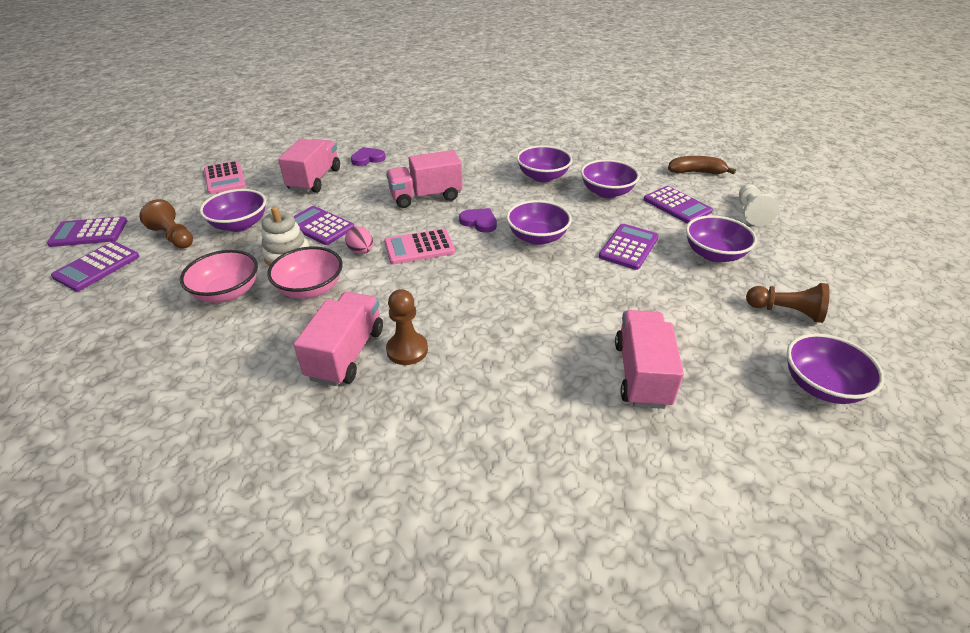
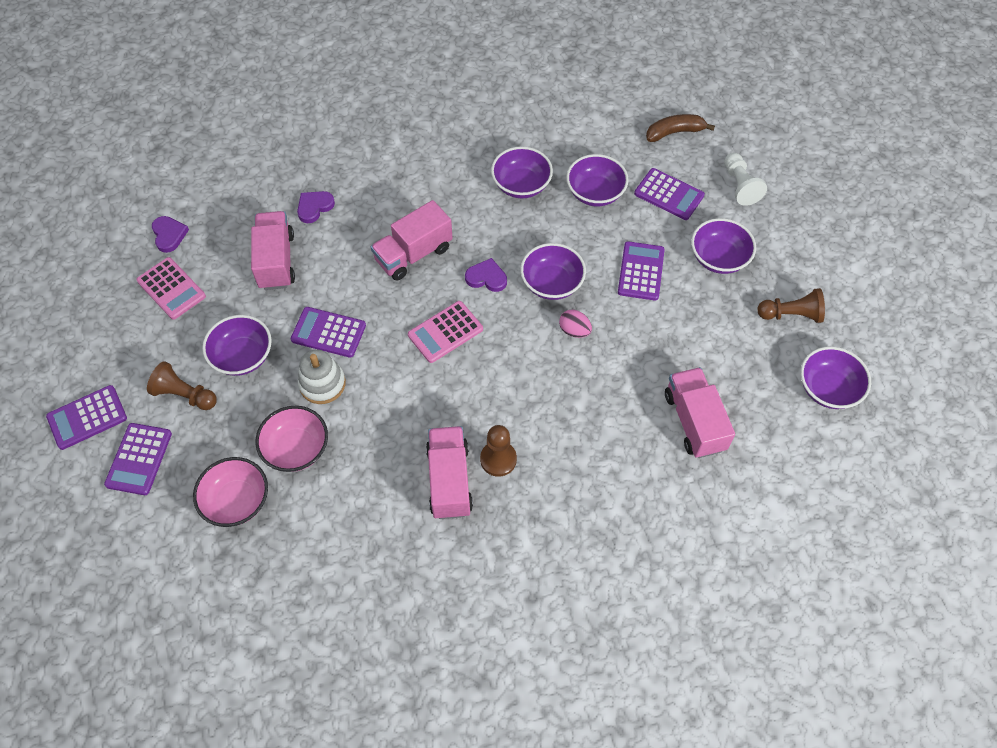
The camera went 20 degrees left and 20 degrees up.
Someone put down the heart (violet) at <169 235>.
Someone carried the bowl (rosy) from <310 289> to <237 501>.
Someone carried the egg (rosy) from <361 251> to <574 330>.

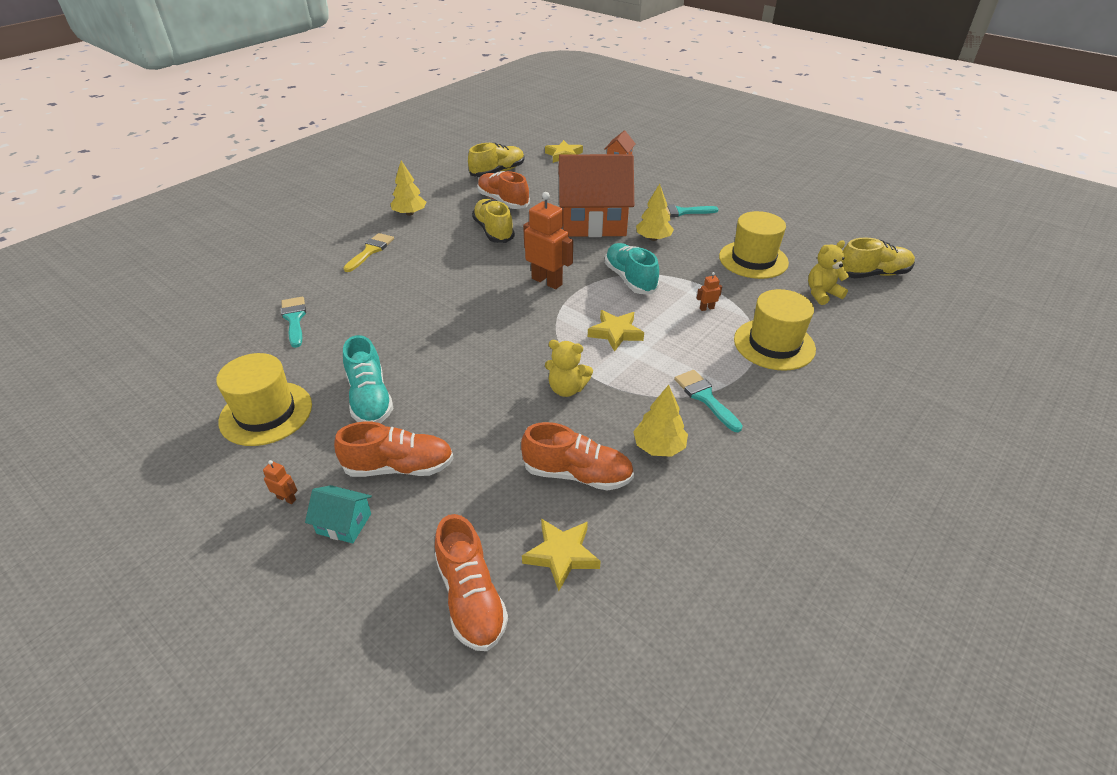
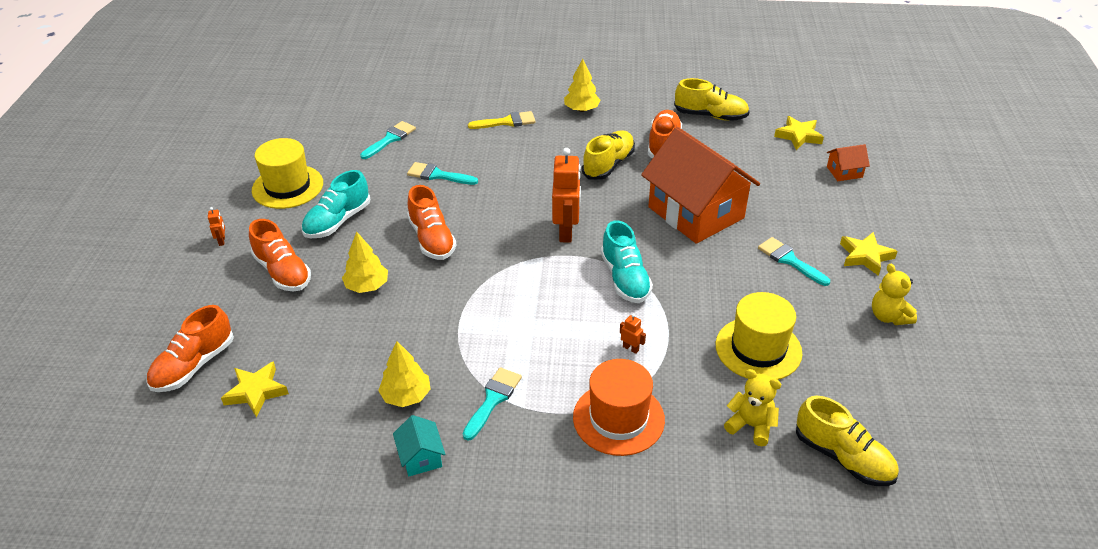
The camera went 55 degrees right and 0 degrees up.
Someone put down the paintbrush (turquoise) at <438 175>.
Someone carried the cottage (turquoise) from <344 523> to <421 457>.
Someone carried the shoe (orange-coloured) from <577 474> to <432 239>.
Someone carried the stuffed bear (bright yellow) from <567 389> to <888 316>.
Someone carried the five-pointed star (bright yellow) from <615 333> to <865 256>.
Someone carried the toy tree (bright yellow) from <653 238> to <367 286>.
Someone repainted the hat (bright yellow) at <774 344>, which became the hat (orange-coloured) at <618 418>.
Someone rotated the shoe (turquoise) at <630 279> by 135 degrees clockwise.

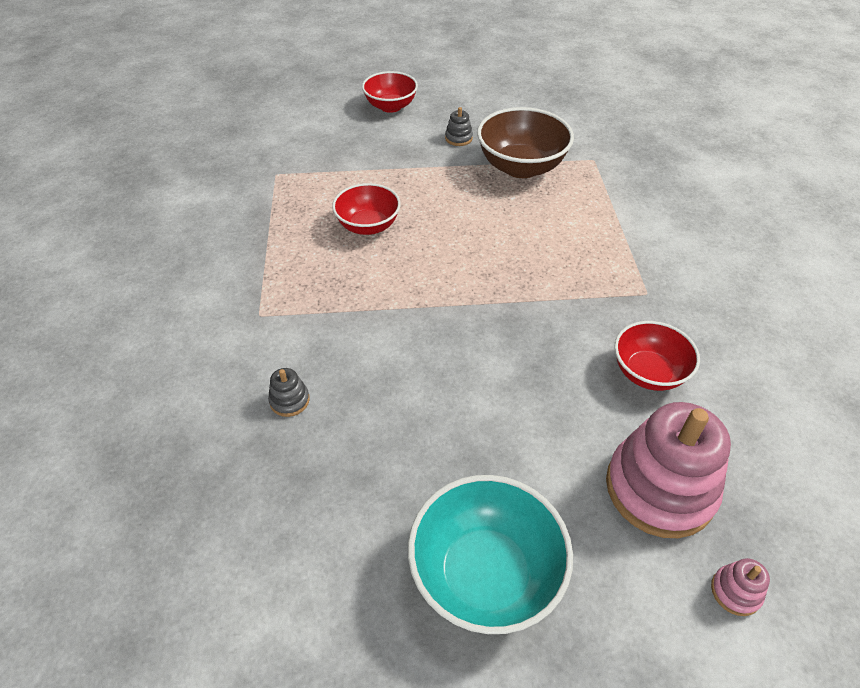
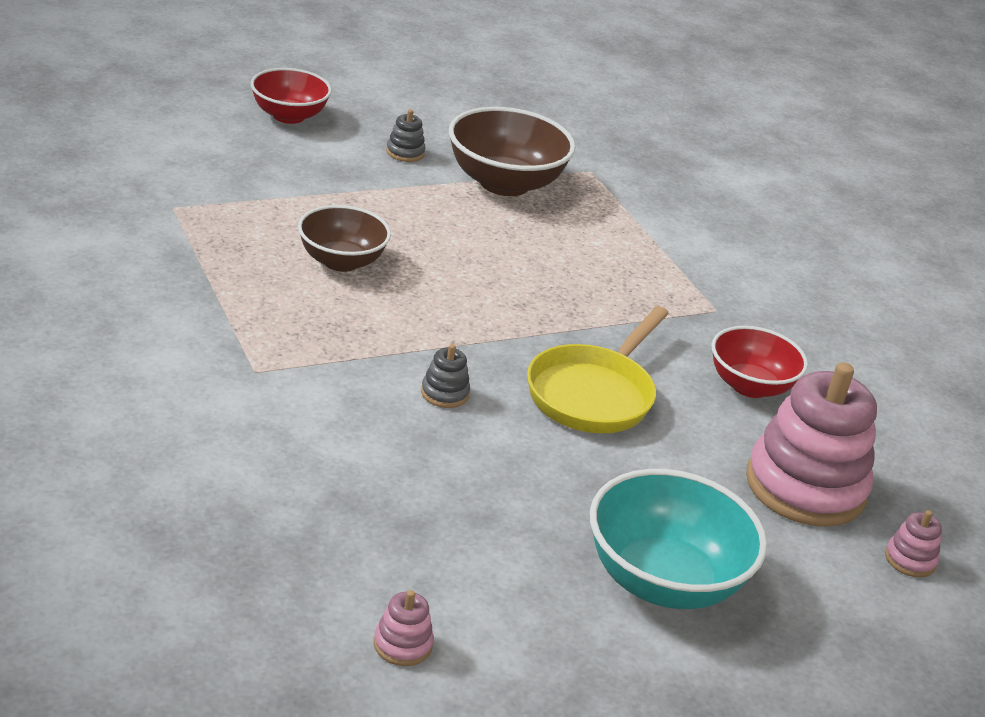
The camera went 25 degrees left and 15 degrees down.
Someone put down the ring stacker (rosy) at <402 645>.
Someone put down the pan (bright yellow) at <593 394>.
Someone carried the ring stacker (gray) from <289 400> to <444 393>.
Someone repainted the bowl (scarlet) at <368 226>, which became the bowl (dark brown) at <341 261>.

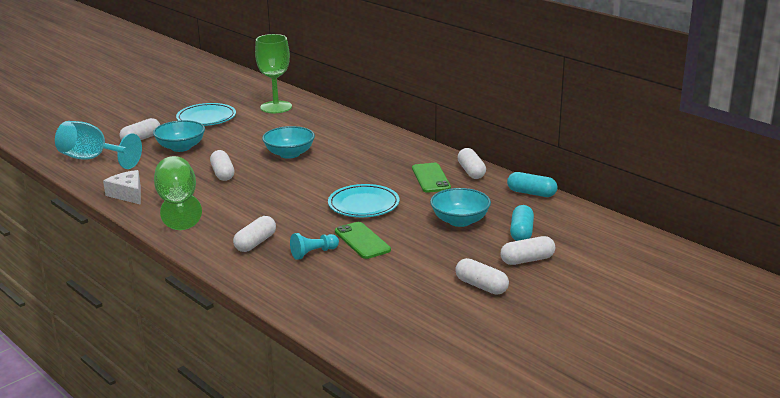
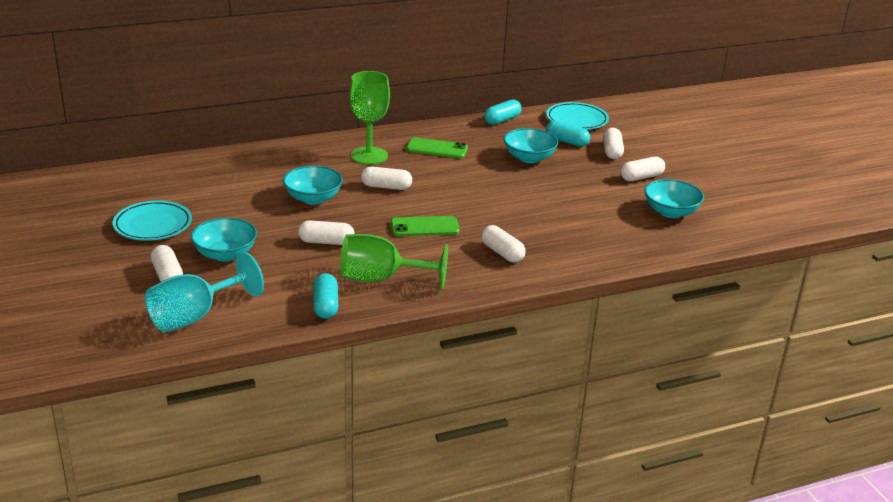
The camera went 70 degrees left and 5 degrees up.
Someone took away the chess pawn (turquoise) at <313 253>.
Someone put down the bowl (turquoise) at <671 212>.
Someone carried the wine glass (emerald) from <276 107> to <369 156>.
Someone carried the plate (turquoise) from <363 205> to <577 120>.
Someone carried the phone (emerald) from <362 241> to <424 227>.
Someone carried the pill shape (white) from <471 171> to <386 187>.
Someone swapped the piece of cheese (white) at <128 194> for the pill shape (turquoise) at <326 305>.

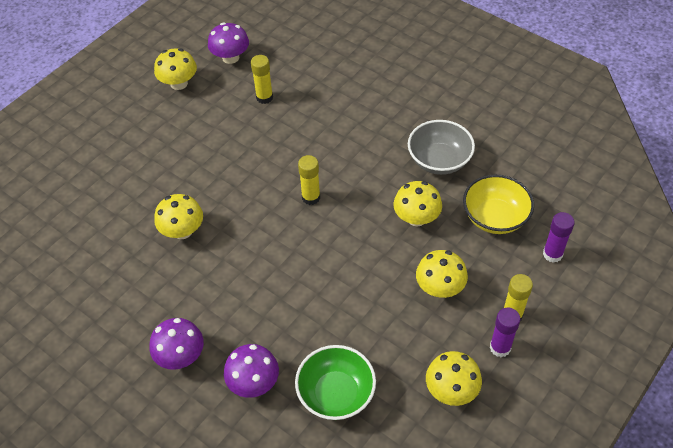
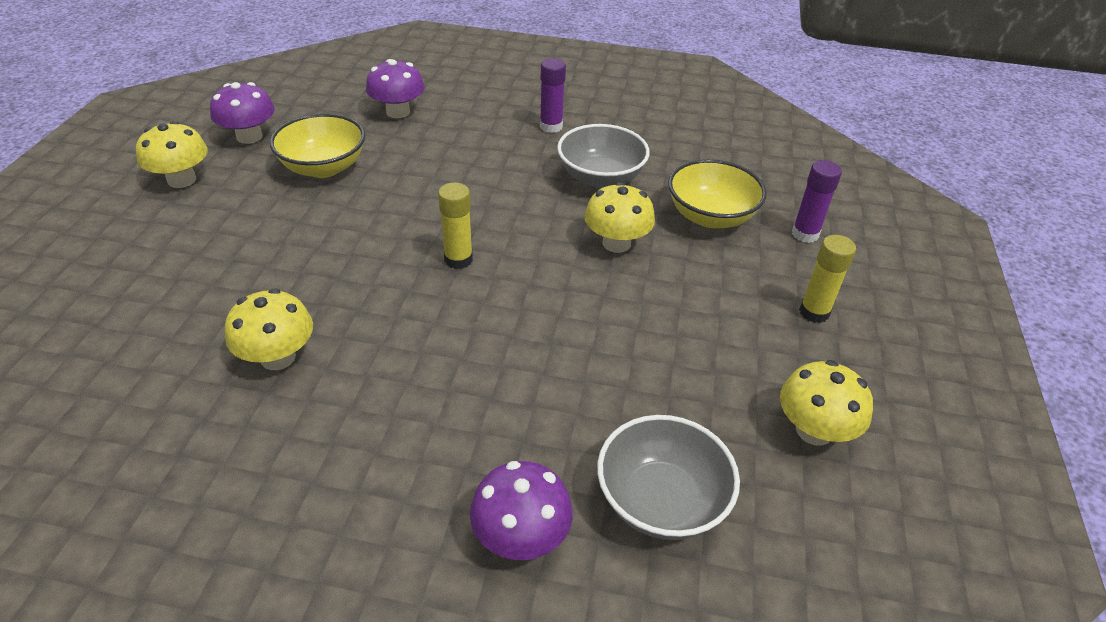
The camera went 30 degrees left and 10 degrees down.
Someone took away the fungus (bright yellow) at <439 288>.
Someone carried the fungus (violet) from <181 356> to <398 112>.
Someone carried the stick of glue (violet) from <500 347> to <551 126>.
Someone swapped the stick of glue (bright yellow) at <264 97> for the bowl (bright yellow) at <323 167>.
Someone repainted the bowl (emerald) at <336 394>, which became the bowl (gray) at <661 500>.

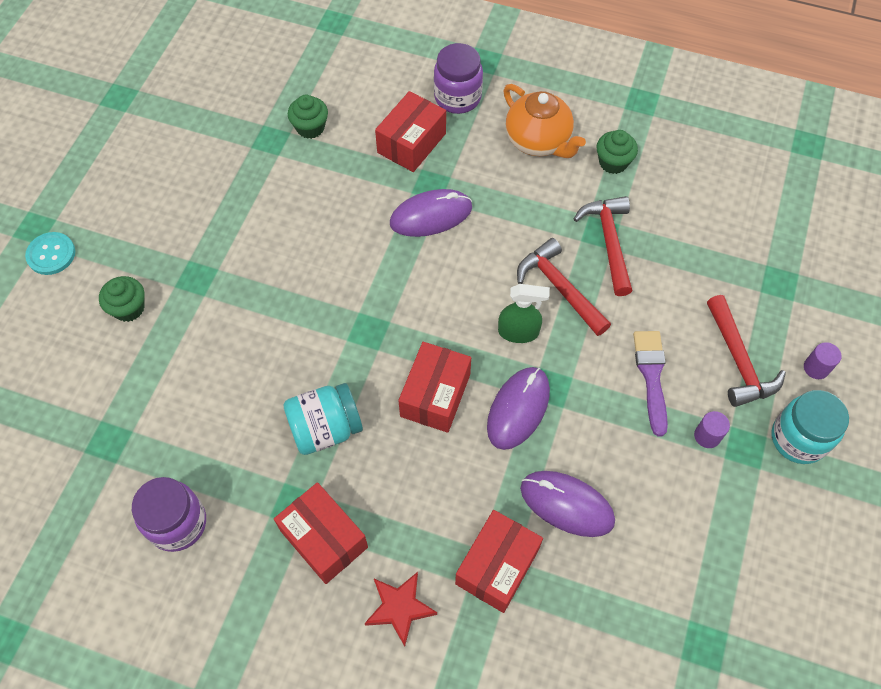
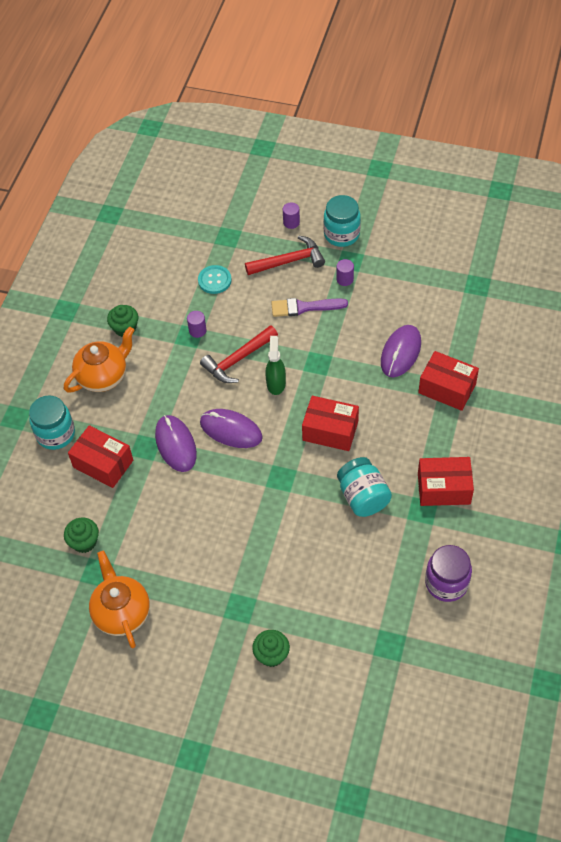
The camera went 90 degrees left and 5 degrees down.
Someone took away the five-pointed star (scarlet) at <400 608>.
Someone put down the teapot (orange-coloured) at <121 612>.
Someone carried the button (turquoise) from <51 254> to <214 280>.
Someone carried the computer mouse (violet) from <518 409> to <231 430>.
Someone swapped the carpenter's hammer (scarlet) at <609 242> for the solid cylinder (violet) at <197 330>.
Someone repainted the jar (violet) at <457 97>, which became the jar (turquoise) at <56 434>.
Someone rotated the box (scarlet) at <324 539> by 45 degrees clockwise.

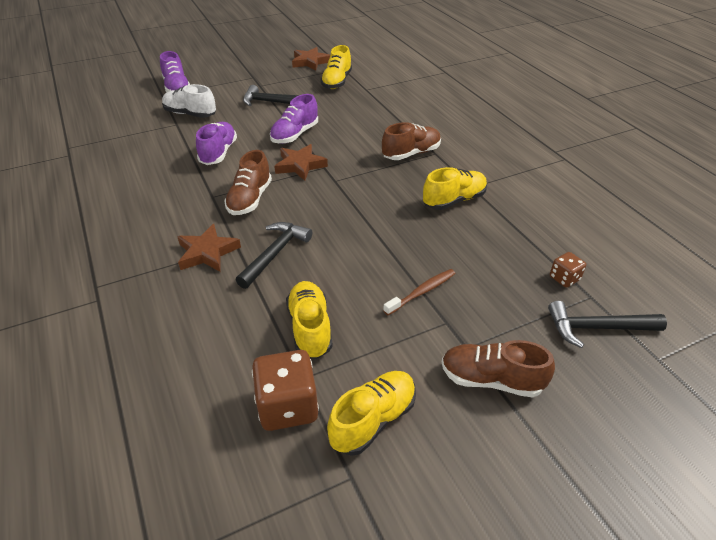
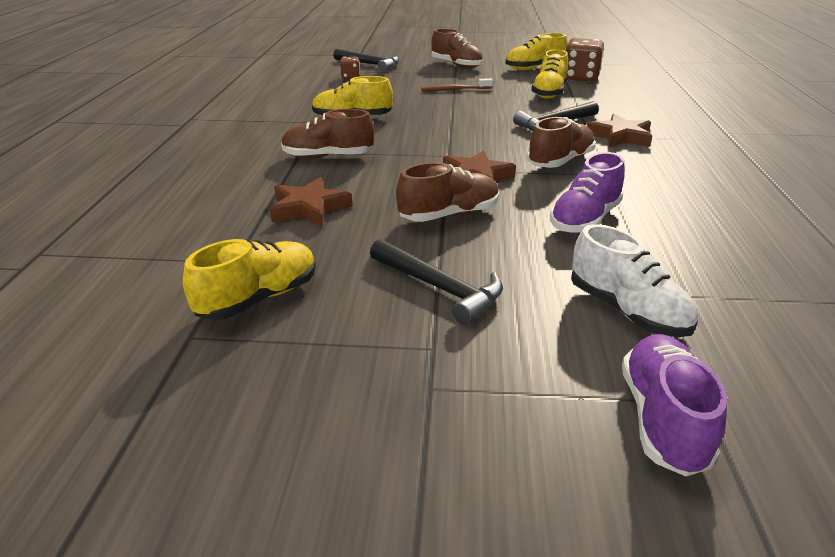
The camera went 150 degrees left and 10 degrees down.
Someone carried the five-pointed star (dark brown) from <310 62> to <309 208>.
Someone repainted the shoe (violet) at <295 135>, which became the shoe (dark brown) at <449 215>.

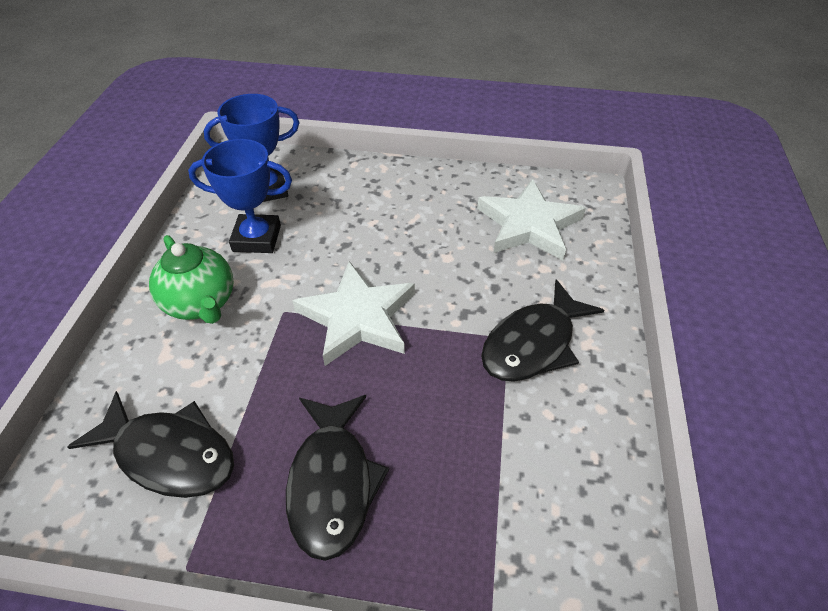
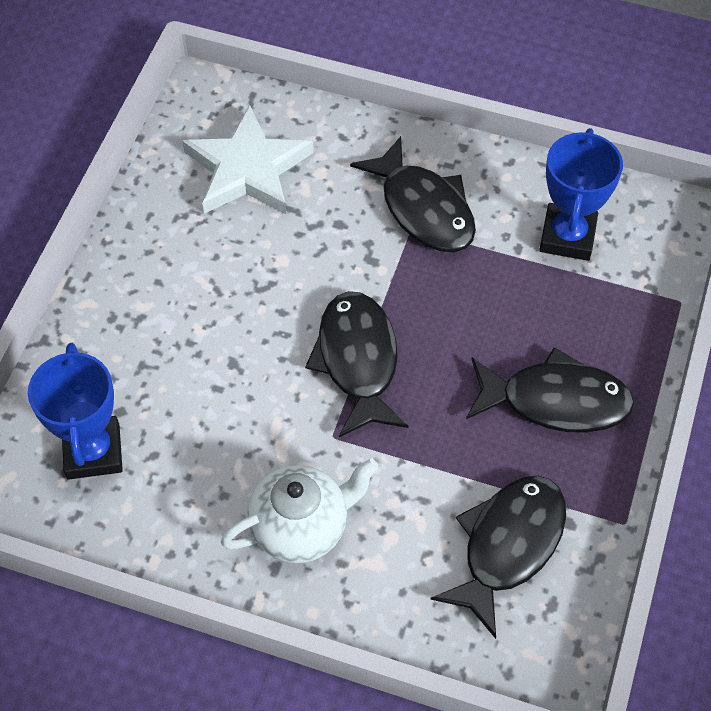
The camera went 80 degrees left and 10 degrees up.
Someone carried the prize cup (royal blue) from <257 238> to <567 236>.
Someone swapped the five-pointed star (white) at <357 318> for the toy fish (black) at <358 361>.
Someone repainted the teapot (emerald) at <201 303>, which became the teapot (white) at <301 527>.

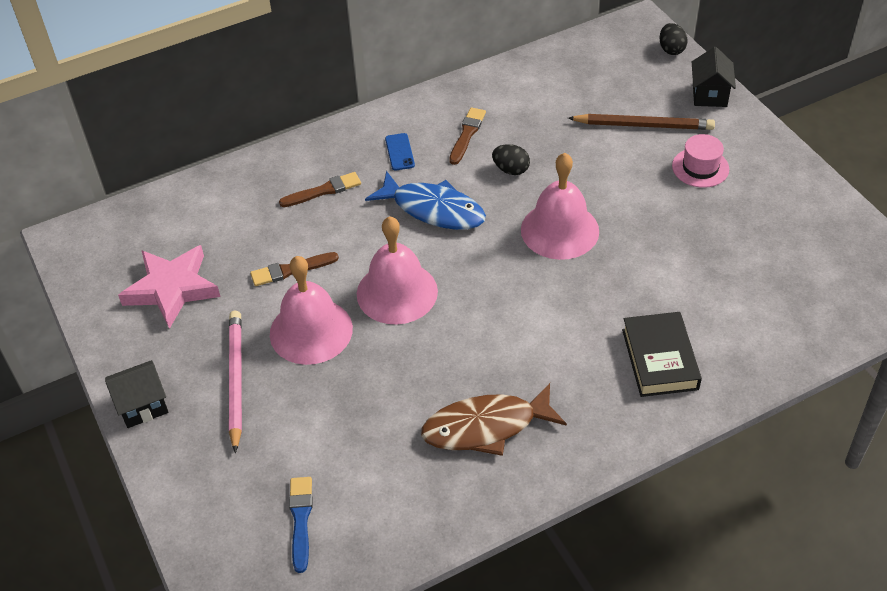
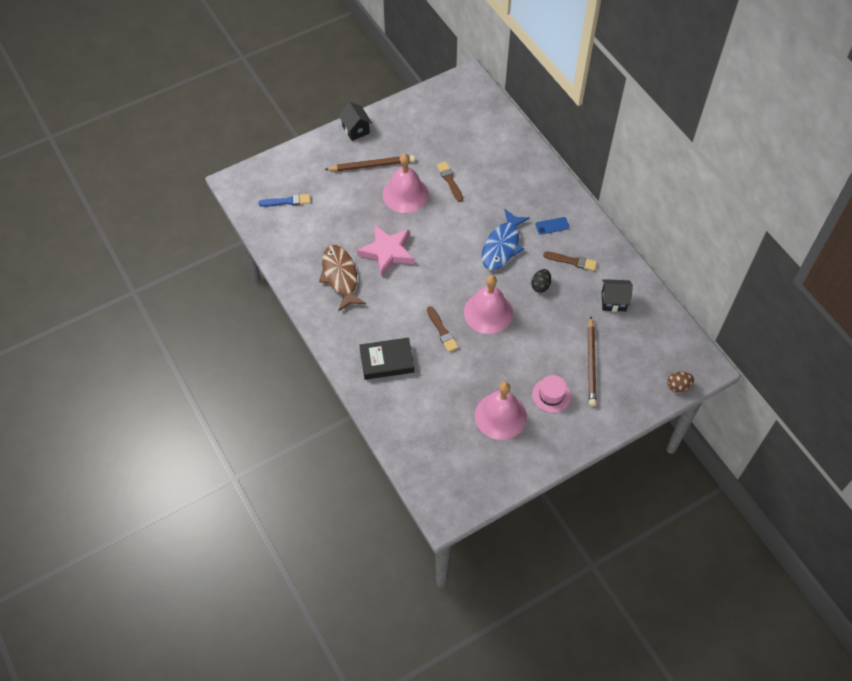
The camera went 85 degrees right and 10 degrees up.
Someone carried the five-pointed star (rosy) from <172 289> to <387 252>.
Someone carried the paintbrush (dark brown) from <323 191> to <442 331>.
Someone carried the bell (rosy) from <397 292> to <500 416>.
Someone carried the cottage (black) from <709 95> to <613 301>.
Someone repainted the wooden pencil (rosy) at <236 380>, which became the wooden pencil (dark brown) at <372 165>.
Someone repainted the egg (black) at <671 49>, which became the egg (dark brown) at <678 386>.

